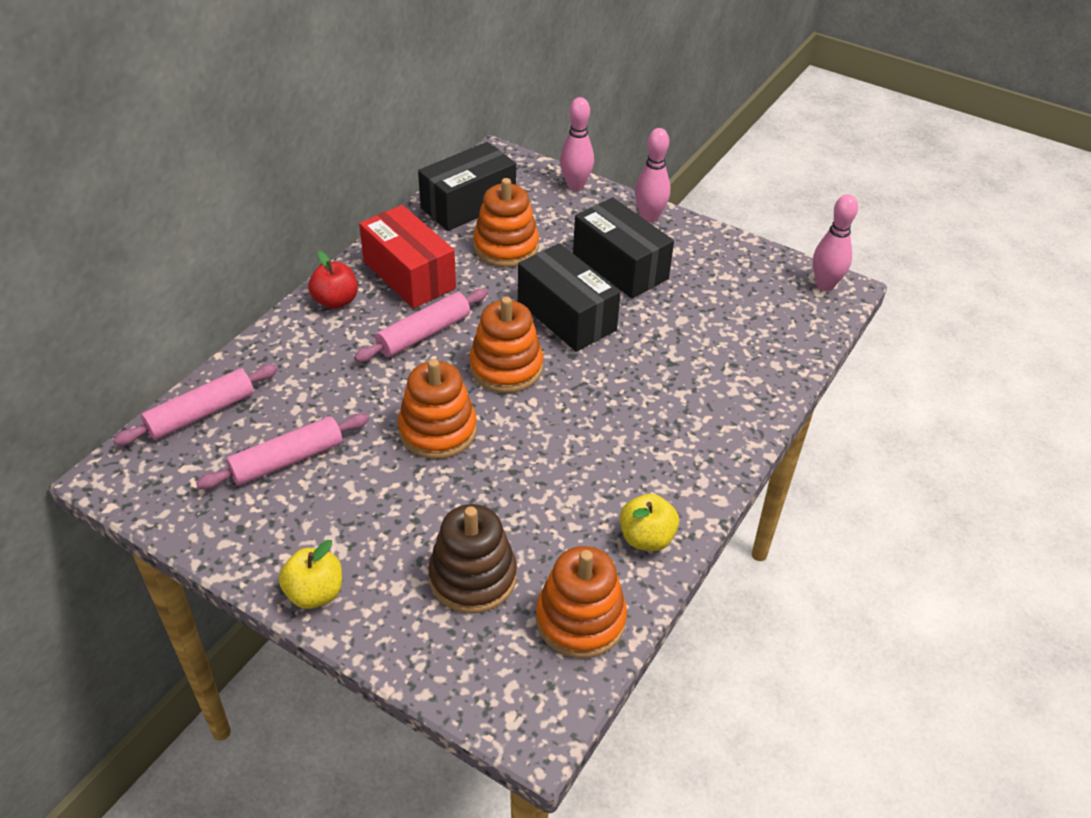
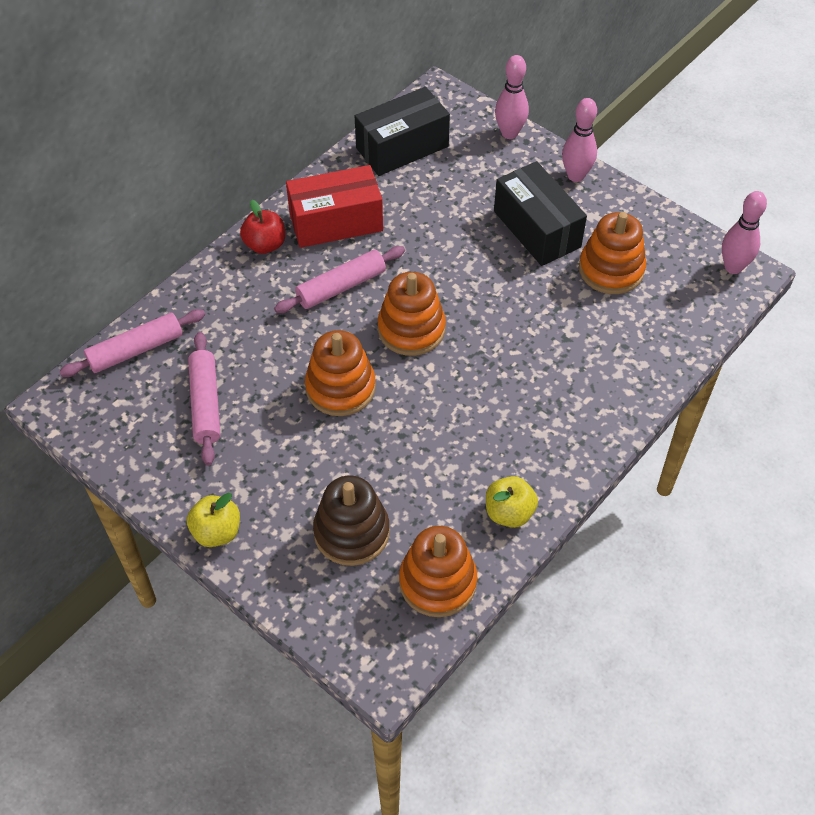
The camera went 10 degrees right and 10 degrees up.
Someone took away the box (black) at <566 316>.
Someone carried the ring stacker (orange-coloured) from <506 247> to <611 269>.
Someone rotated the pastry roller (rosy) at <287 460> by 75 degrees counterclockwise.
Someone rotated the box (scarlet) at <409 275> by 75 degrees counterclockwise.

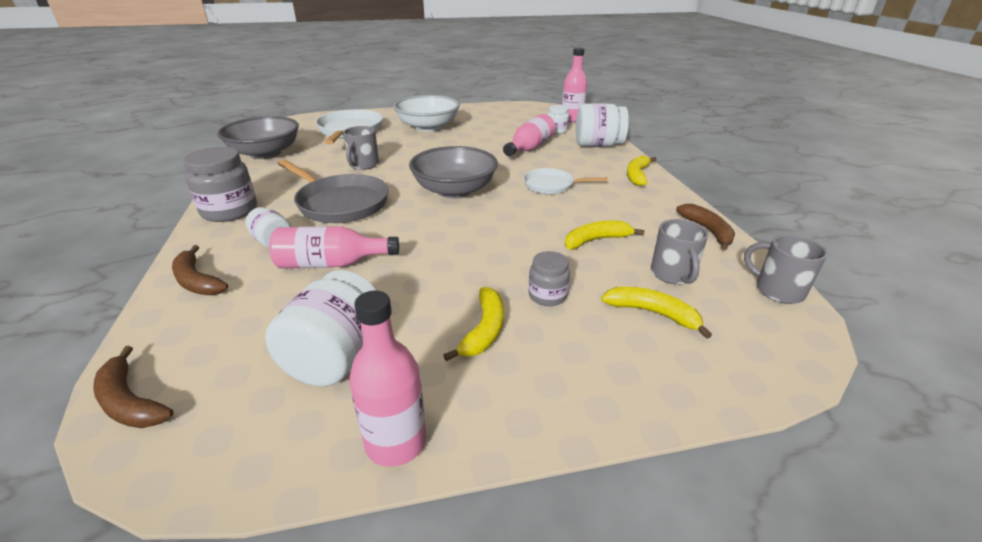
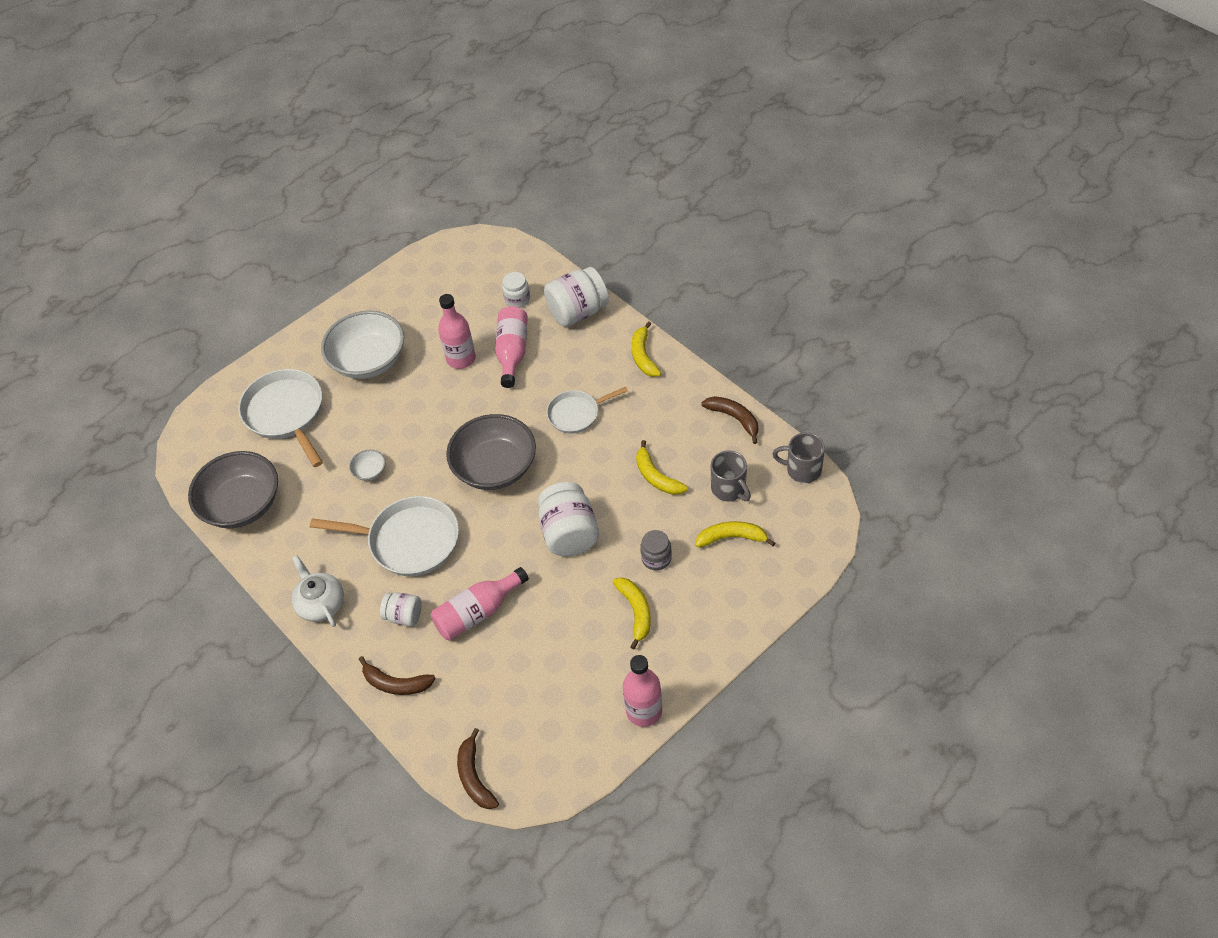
The camera went 25 degrees left and 20 degrees up.
Someone carried the jar (white) from <336 357> to <569 534>.
Someone carried the flask (rosy) from <572 119> to <461 359>.
Someone swapped the jar (gray) at <229 211> for the teapot (white) at <321 604>.
Someone swapped the mug (gray) at <363 165> for the bowl (white) at <370 471>.
Someone repainted the pan (gray) at <340 203>, which became the pan (white) at <409 541>.
Someone rotated the toy banana (dark brown) at <130 402> by 60 degrees clockwise.
Someone rotated the toy banana (bright yellow) at <595 240> by 75 degrees counterclockwise.

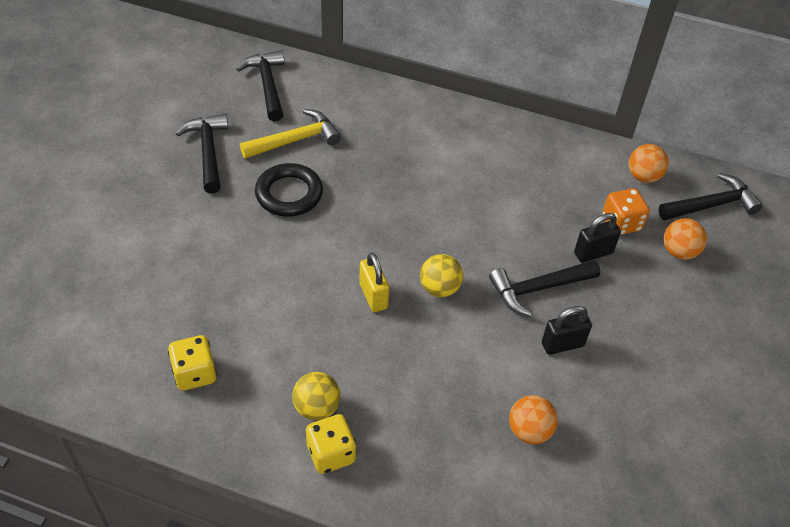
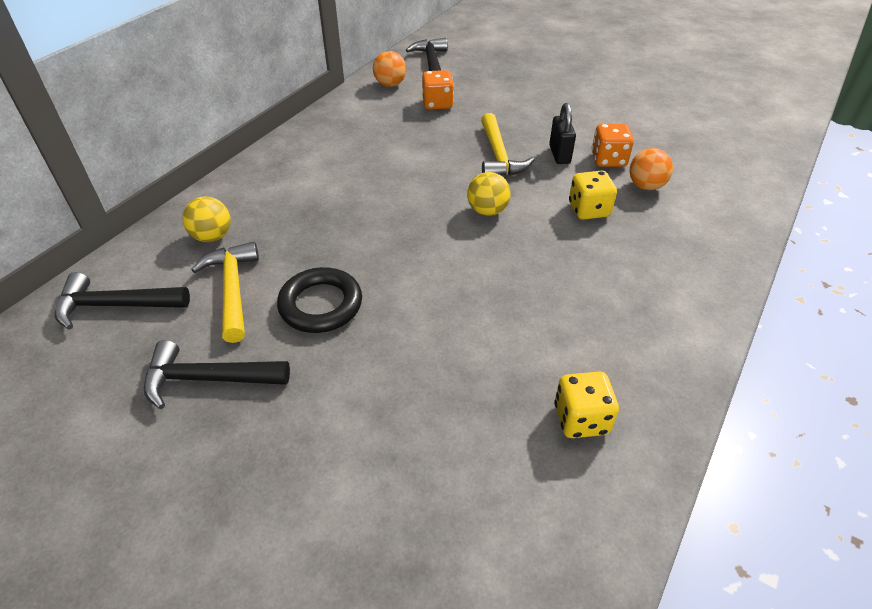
The camera went 75 degrees left and 5 degrees down.
Someone took away the lock (bright yellow) at <373 296>.
Someone took away the lock (black) at <593 253>.
Someone took away the sphere (orange-coloured) at <679 251>.
Someone put down the die (orange-coloured) at <608 160>.
Someone carried the sphere (bright yellow) from <316 407> to <212 236>.
Someone carried the die (bright yellow) from <331 453> to <588 210>.
Someone repainted the carpenter's hammer (black) at <538 289>, which became the carpenter's hammer (bright yellow) at <498 156>.

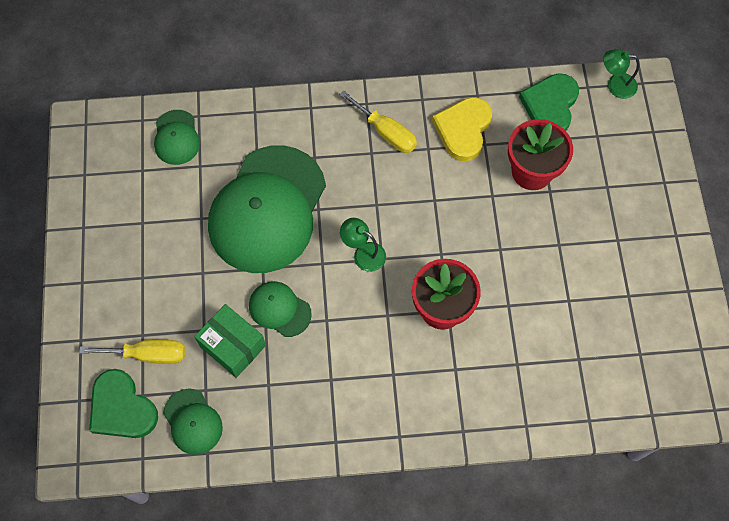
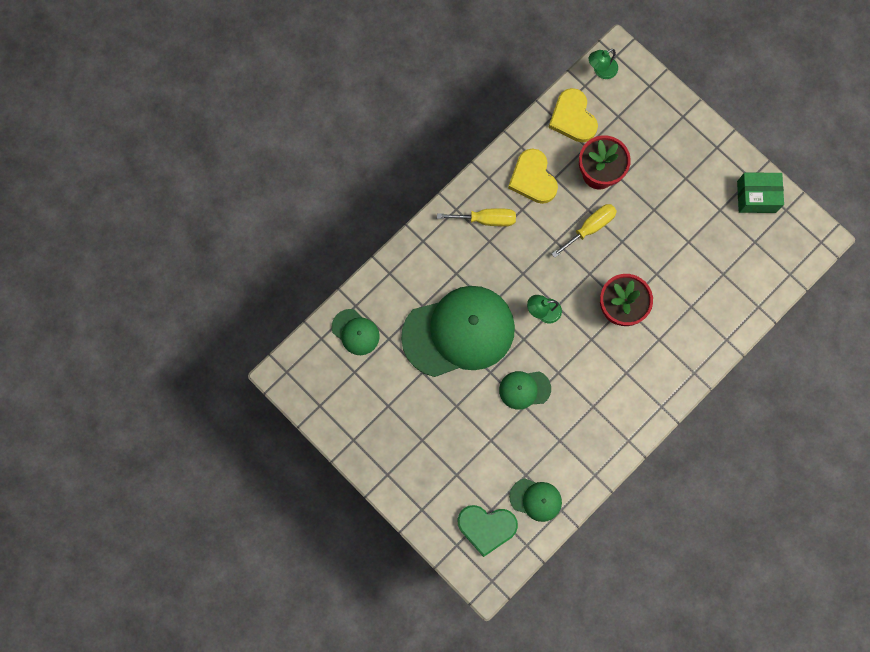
The camera went 40 degrees left and 10 degrees up.
Someone carried the screwdriver (bright yellow) from <148 354> to <590 228>.
Someone carried the box (emerald) from <233 346> to <756 197>.
Someone repainted the heart (emerald) at <550 106>, which became the heart (bright yellow) at <573 118>.
Someone rotated the peaked cap (emerald) at <267 209> by 90 degrees counterclockwise.

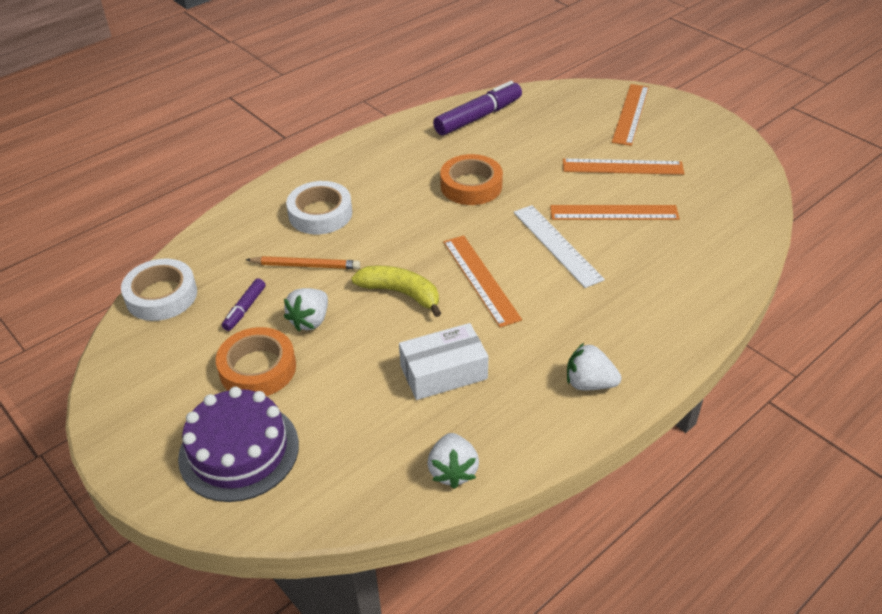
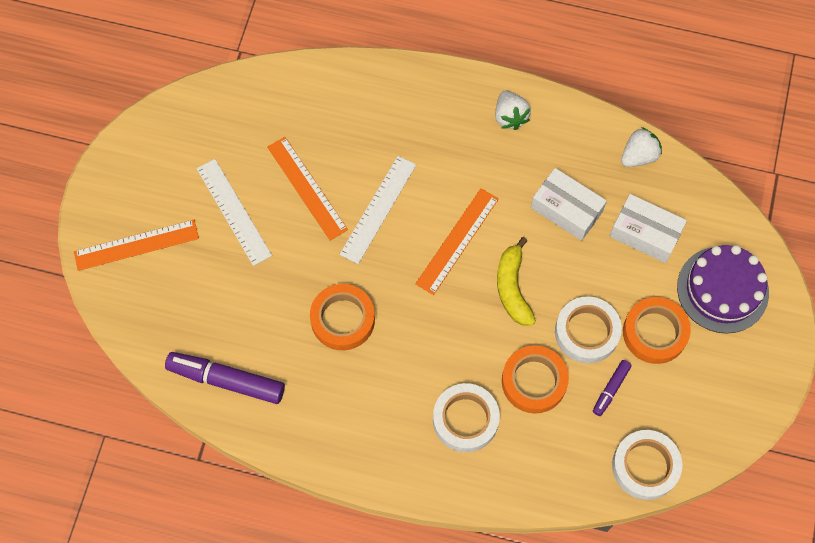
The camera went 125 degrees left and 25 degrees up.
Someone put down the box (white) at <645 233>.
Someone swapped the wooden pencil (orange-coloured) at <306 265> for the sticky tape (orange-coloured) at <534 381>.
Someone swapped the strawberry (white) at <310 321> for the sticky tape (white) at <586 332>.
Someone repainted the ruler (orange-coloured) at <622 167>, which became the ruler (white) at <233 212>.
Someone rotated the marker pen (violet) at <245 309> by 135 degrees clockwise.

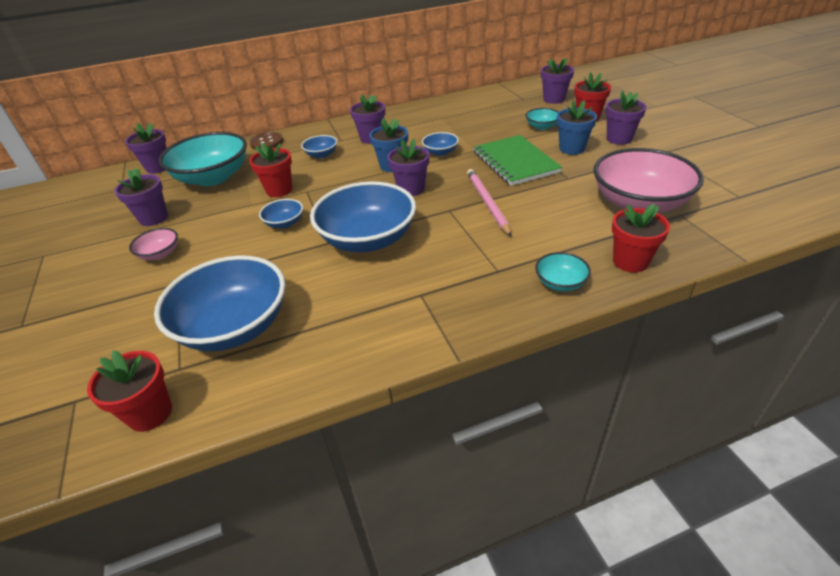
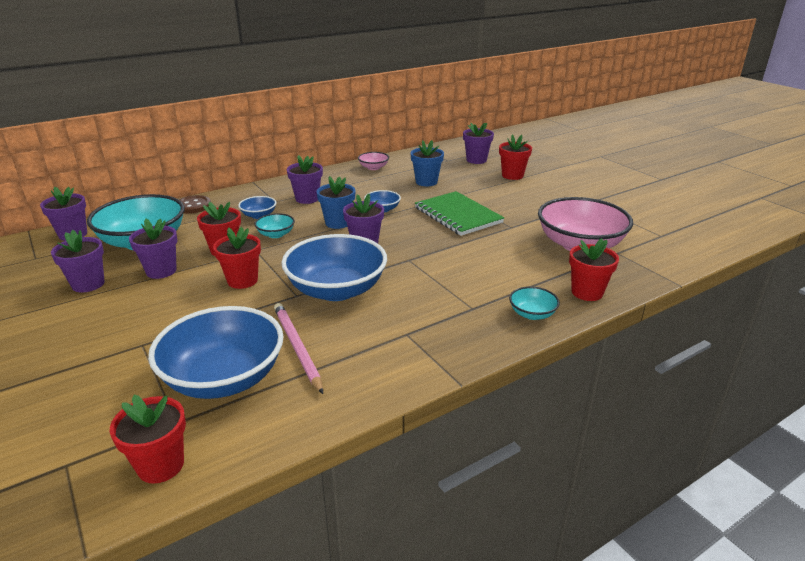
The camera went 15 degrees left and 10 degrees down.
Someone carried the bowl (rosy) from <160 254> to <373 168>.
Someone carried the wooden pencil (rosy) from <487 203> to <297 347>.
Someone carried the bowl (turquoise) from <542 127> to <276 234>.
Someone carried the plant pot (royal blue) from <572 149> to <426 182>.
Someone carried the plant pot (violet) from <619 139> to <161 271>.
Someone swapped the bowl (royal blue) at <284 223> for the plant pot (scarlet) at <242 280>.

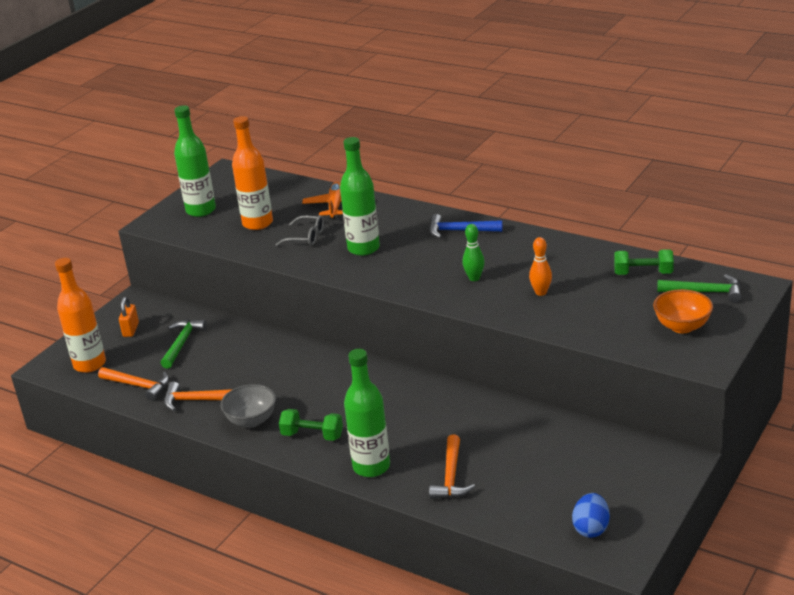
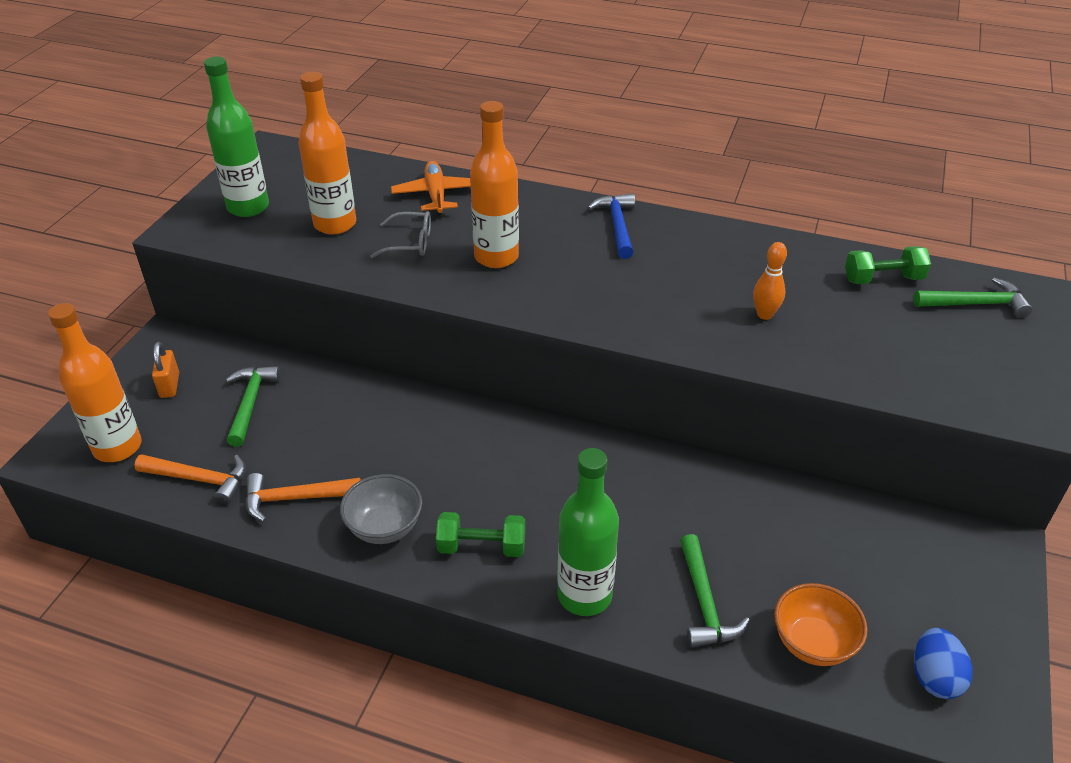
The camera went 15 degrees left and 10 degrees up.
Someone took away the tenpin (emerald) at <474 278>.
Someone carried the bowl (orange-coloured) from <682 326> to <813 643>.
Someone repainted the flask (emerald) at <363 248>, which became the flask (orange-coloured) at <496 257>.
Someone repainted the carpenter's hammer (orange-coloured) at <451 476>, which became the carpenter's hammer (emerald) at <704 603>.
Someone rotated the carpenter's hammer (royal blue) at <460 231> by 90 degrees clockwise.

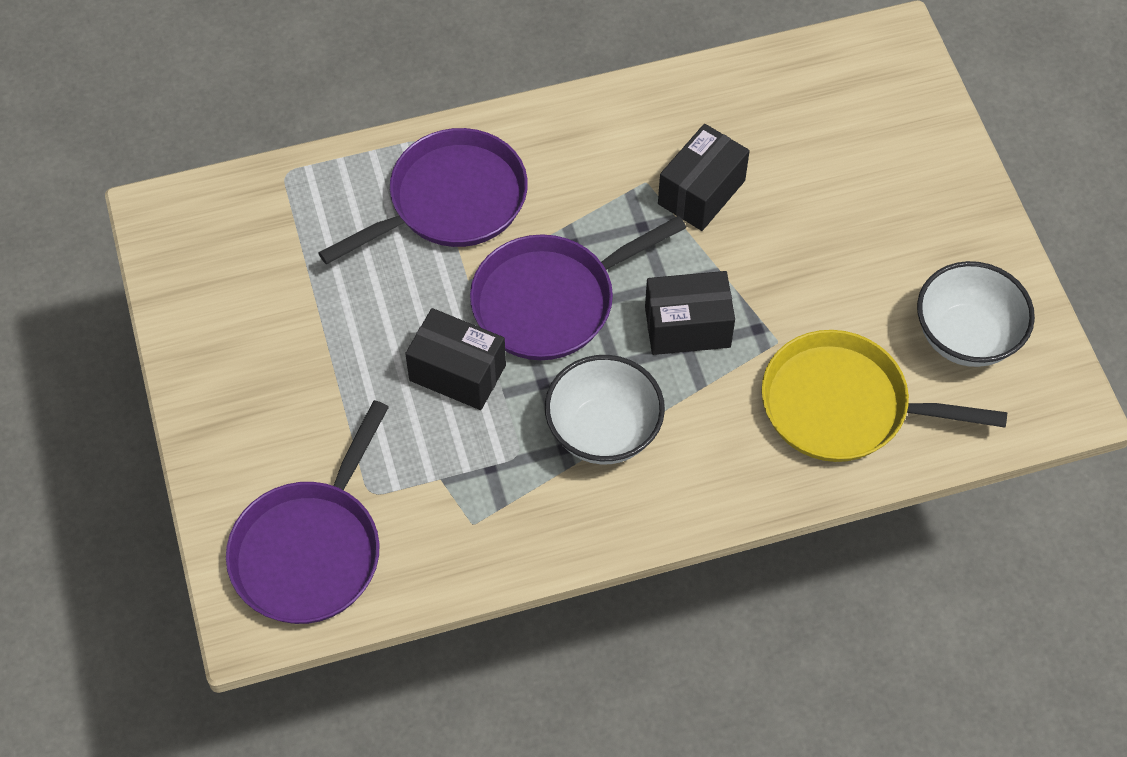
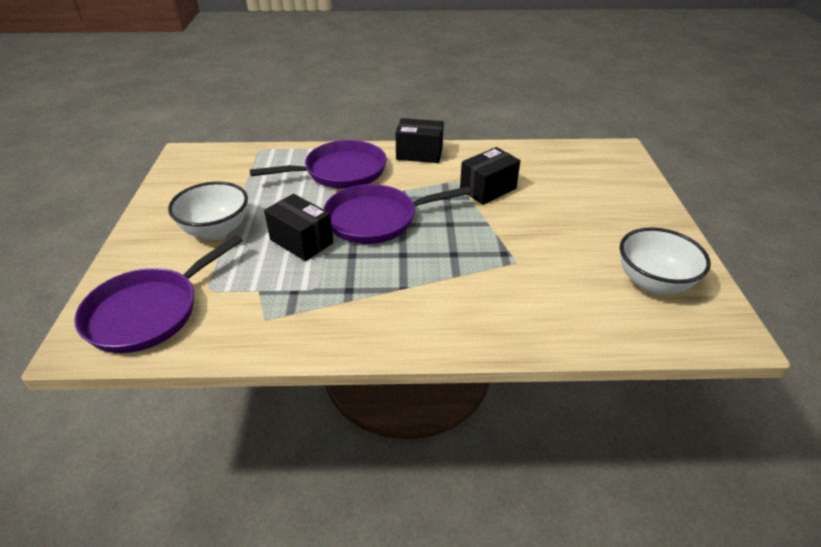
The camera went 15 degrees right and 20 degrees down.
Someone took away the pan (bright yellow) at <843 406>.
Someone carried the bowl (white) from <603 431> to <216 230>.
Someone carried the box (black) from <687 327> to <419 154>.

